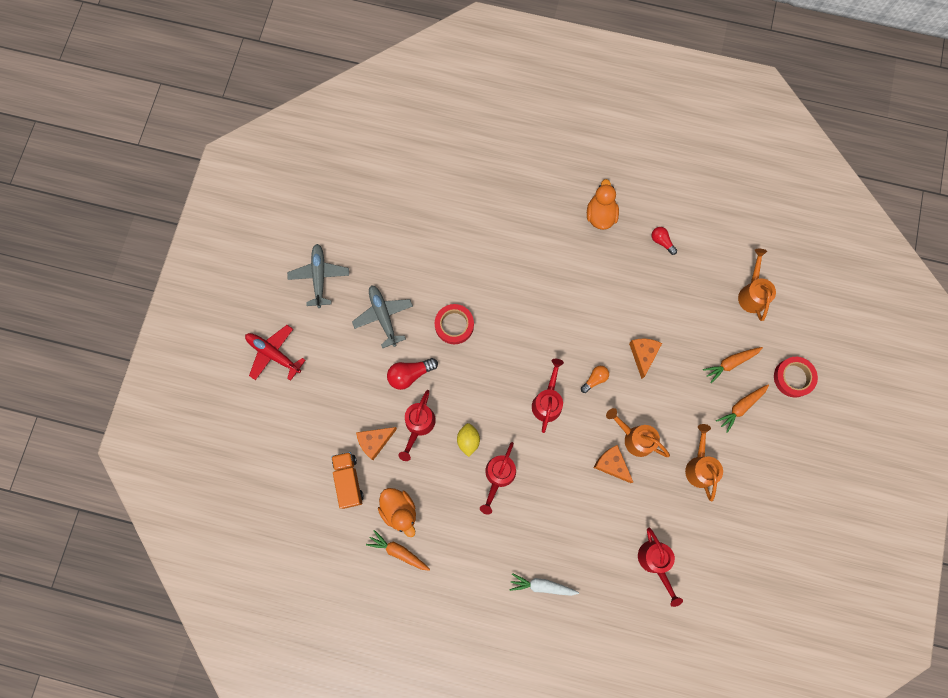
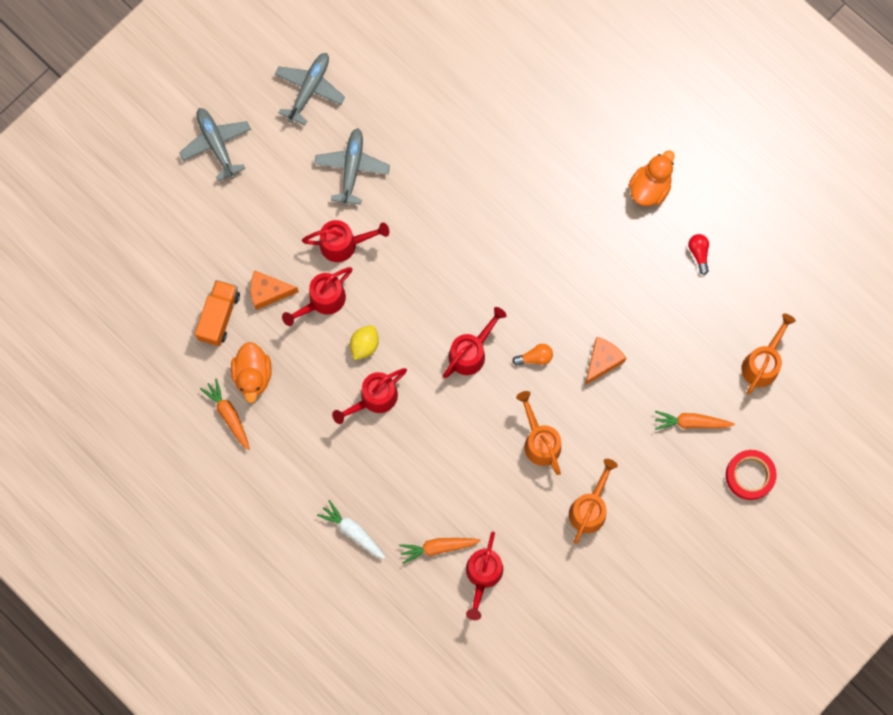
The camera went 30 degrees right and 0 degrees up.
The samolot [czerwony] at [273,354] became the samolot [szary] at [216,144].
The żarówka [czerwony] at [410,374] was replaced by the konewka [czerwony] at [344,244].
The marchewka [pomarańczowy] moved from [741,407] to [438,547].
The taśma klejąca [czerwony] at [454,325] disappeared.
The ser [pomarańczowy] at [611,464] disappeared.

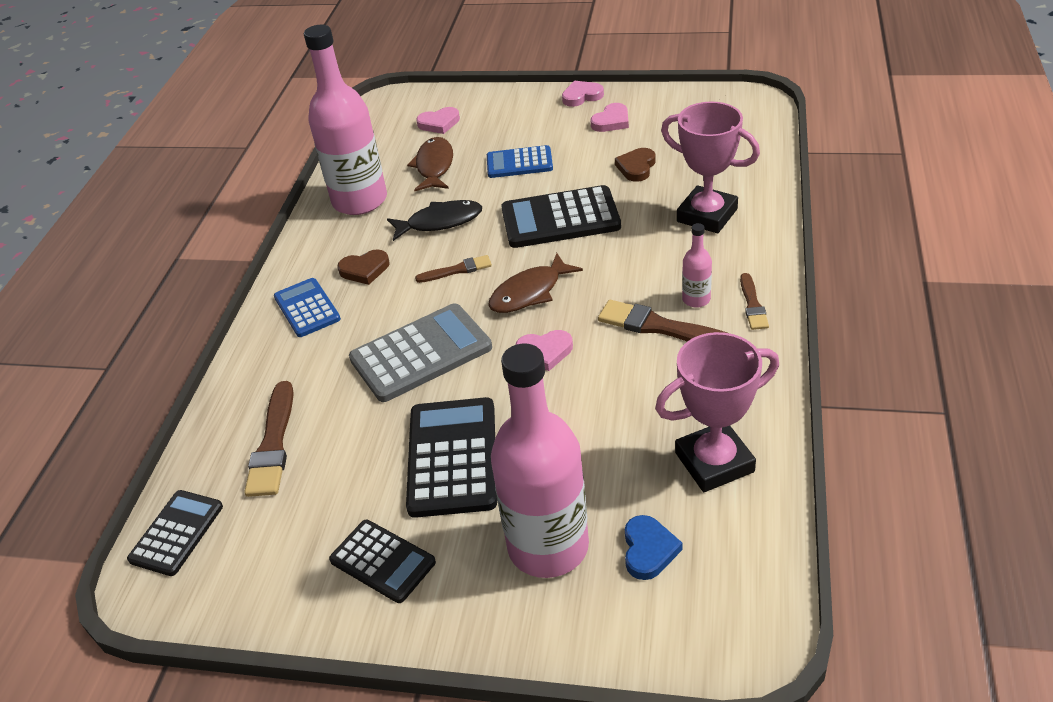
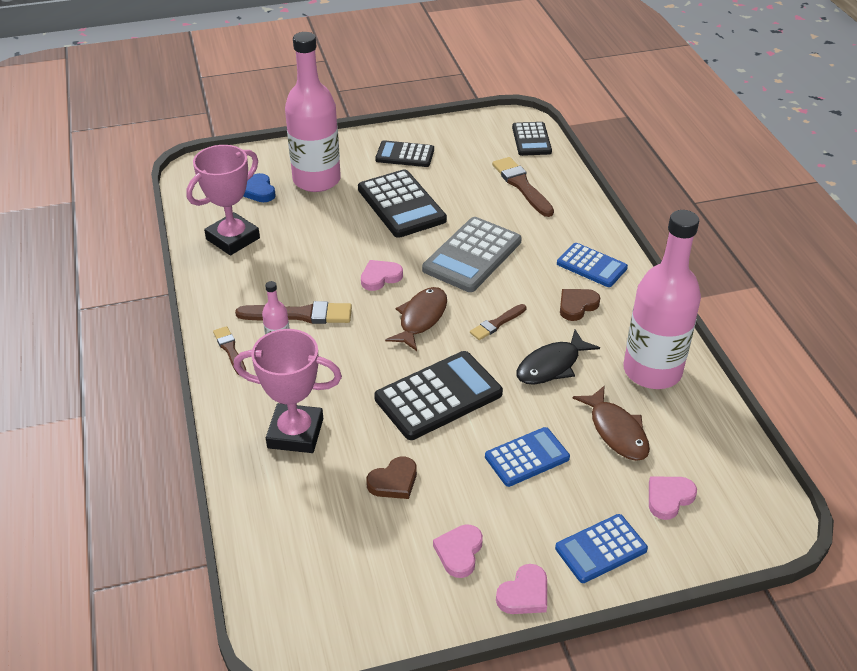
The camera went 150 degrees right and 0 degrees up.
The serce [brązowy] at [636,167] turned 60 degrees clockwise.
The kalkulator [niebieski] at [601,549] appeared.

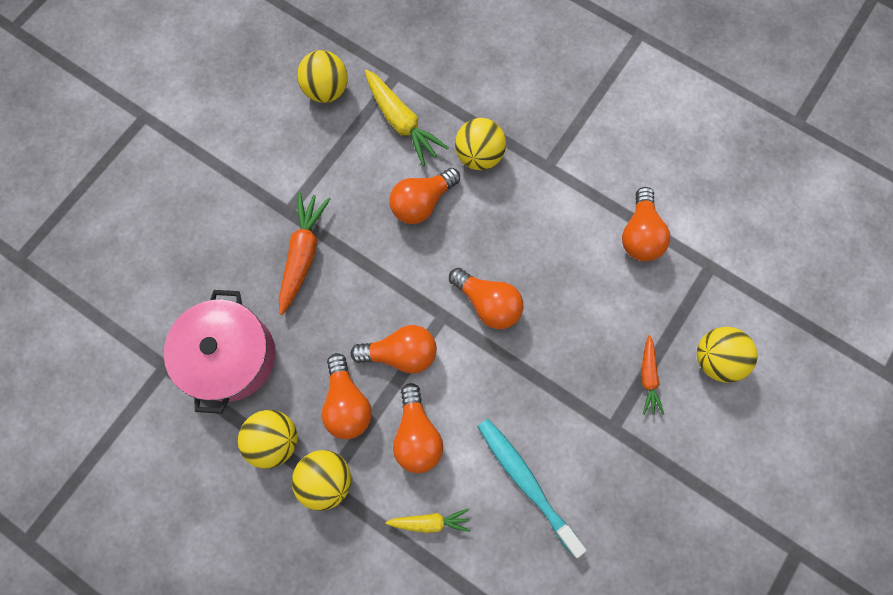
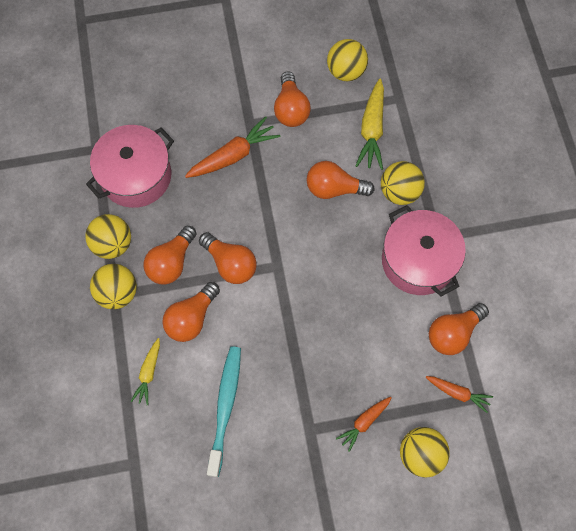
The camera went 45 degrees right and 5 degrees down.
The marchewka [żółty] at [430,521] turned 60 degrees clockwise.
The żarówka [pomarańczowy] moved from [488,303] to [291,109].
The garnek [różowy] at [418,260] appeared.
The marchewka [pomarańczowy] at [458,393] appeared.

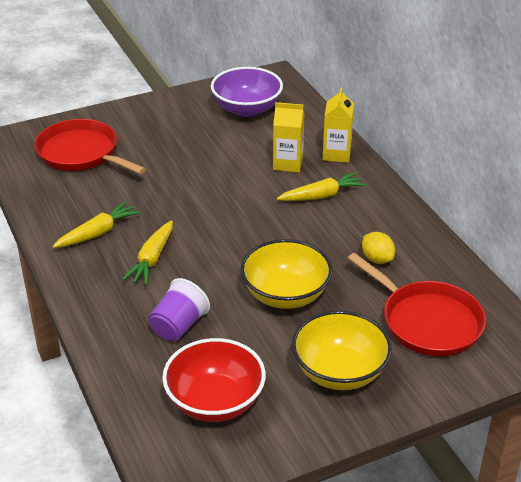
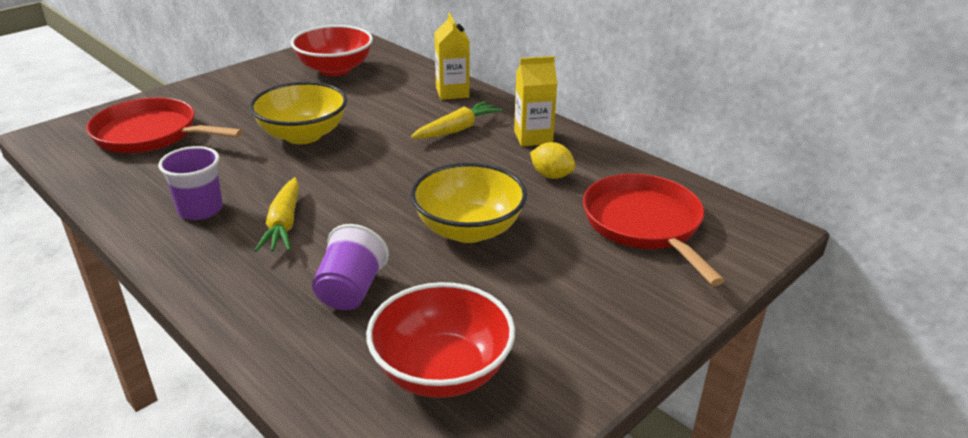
The camera went 20 degrees left and 5 degrees down.
The marchewka [żółty] at [97,233] was replaced by the szklanka [fioletowy] at [200,209].
The miska [żółty] moved from [339,372] to [303,135].
The miska [fioletowy] at [247,109] became the miska [czerwony] at [335,69].
The karton mleka [żółty] moved from [288,163] to [533,137].
The patelnia [czerwony] at [427,322] turned 135 degrees counterclockwise.

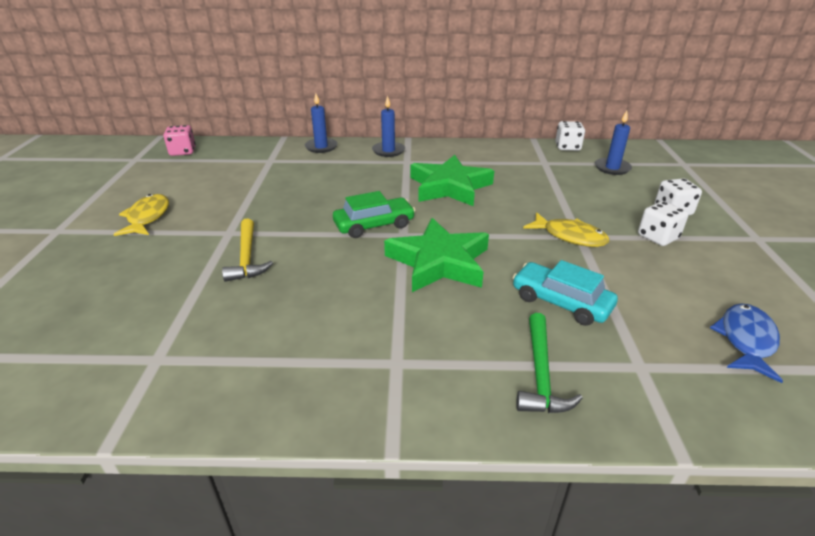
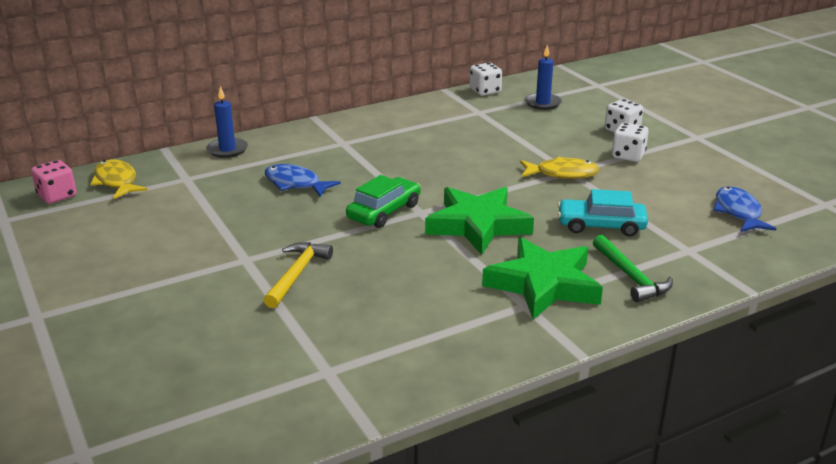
The camera went 30 degrees left and 5 degrees down.
The ryba [żółty] moved from [147,217] to [117,181].
The młotek [żółty] at [247,257] turned 120 degrees counterclockwise.
The ryba [niebieski] at [295,184] appeared.
The gwiazda [zielony] moved from [449,187] to [543,284].
The świeca [niebieski] at [388,151] disappeared.

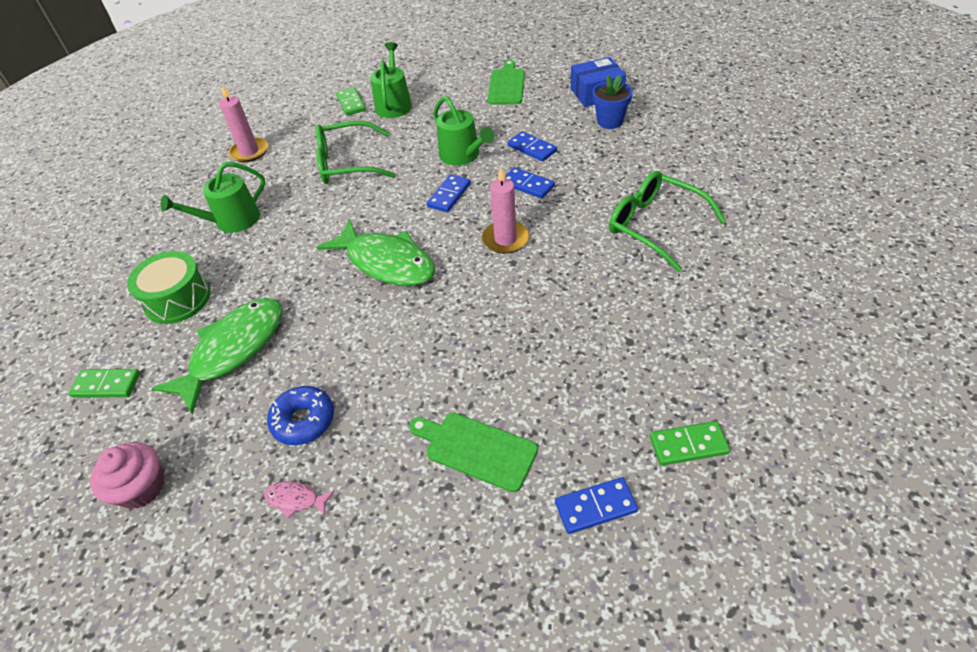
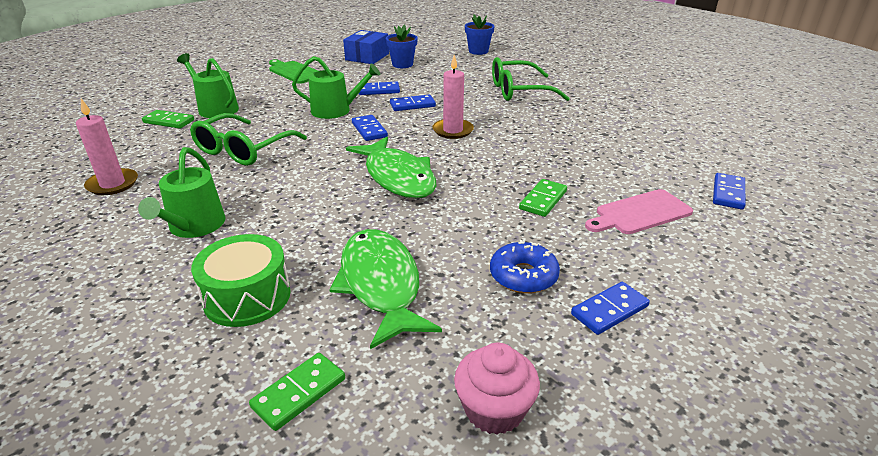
The camera went 55 degrees left and 15 degrees down.
The ryba [zielony] at [386,262] turned 75 degrees clockwise.
The doniczka [niebieski] at [478,51] appeared.
The kostka domina [zielony] moved from [688,445] to [543,200].
The ryba [różowy] at [295,499] was replaced by the kostka domina [niebieski] at [609,310].
The deska do krojenia [zielony] at [476,449] became the deska do krojenia [różowy] at [640,213].

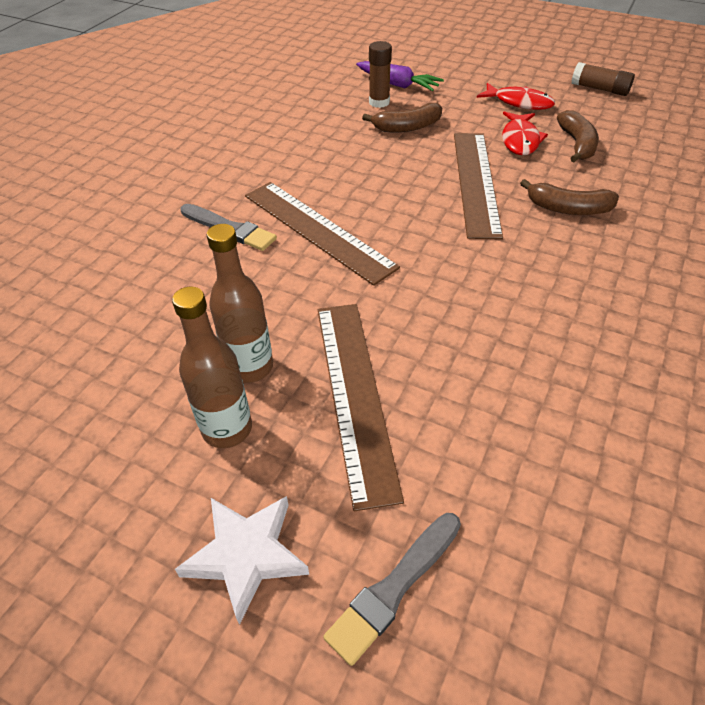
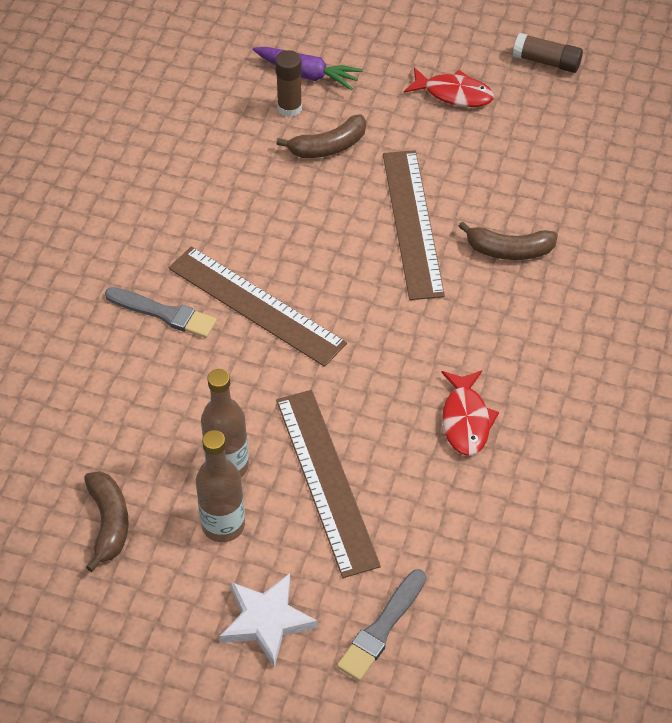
The camera went 10 degrees left and 5 degrees up.
The banan [brązowy] moved from [577,144] to [109,523].
The ryba [czerwony] moved from [520,140] to [466,420].

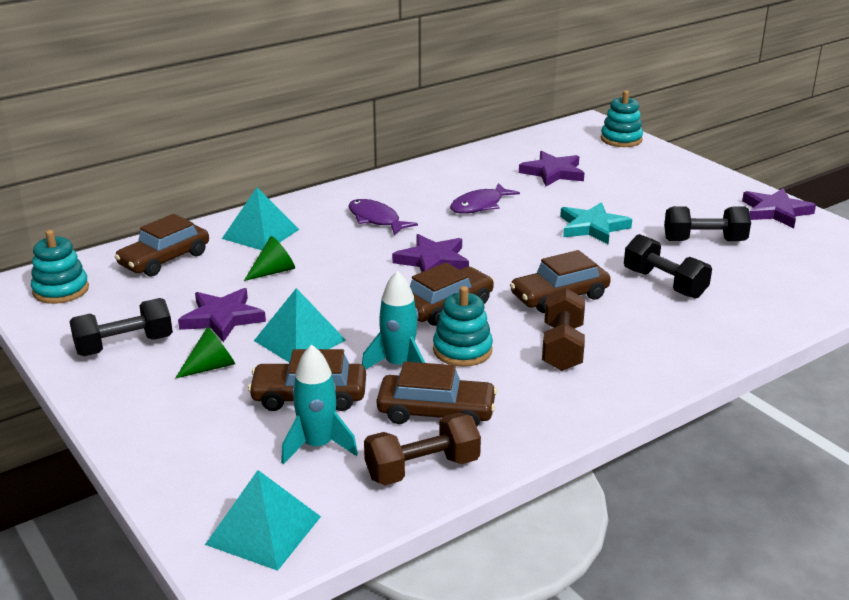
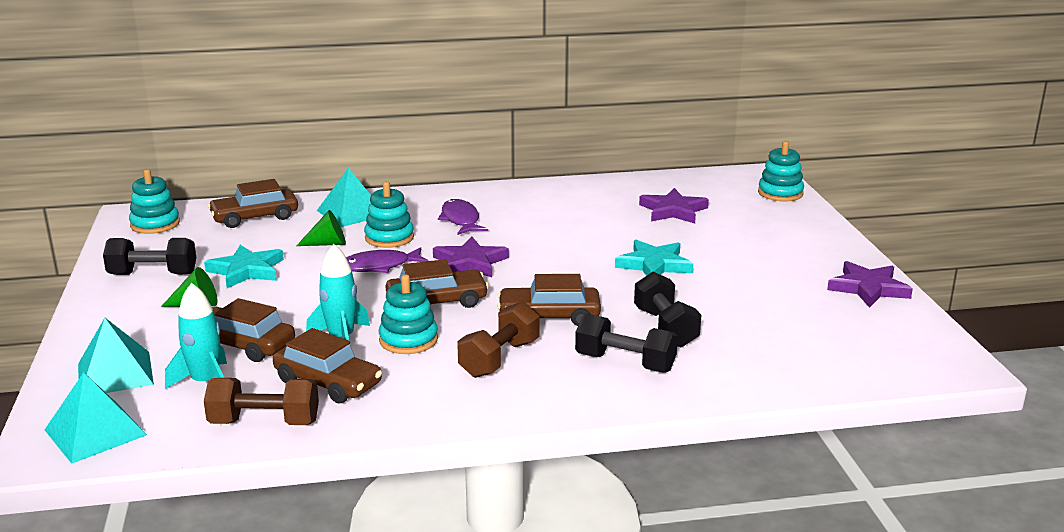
The camera went 25 degrees right and 5 degrees down.
The piramida [turkusowy] moved from [300,340] to [115,374].
The gwiazda [fioletowy] at [222,318] became the gwiazda [turkusowy] at [246,270].
The ryba [fioletowy] moved from [479,205] to [379,266].
The zabawka nakładanka [turkusowy] at [389,238] appeared.
The hantel [czarny] moved from [704,241] to [625,363].

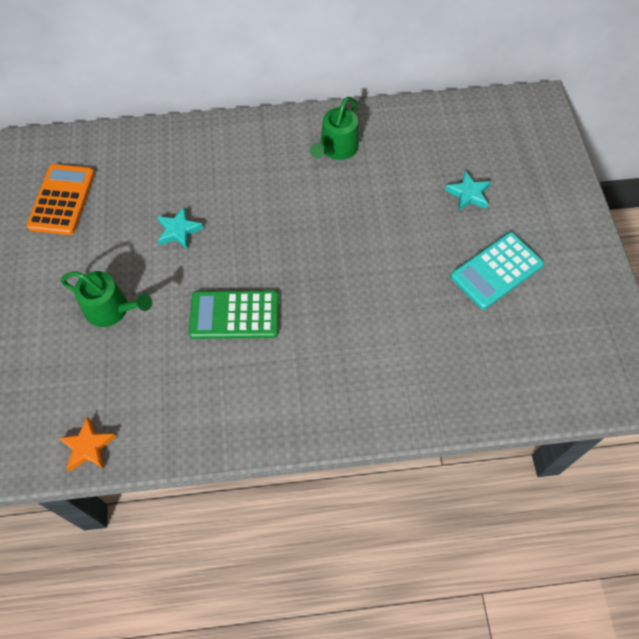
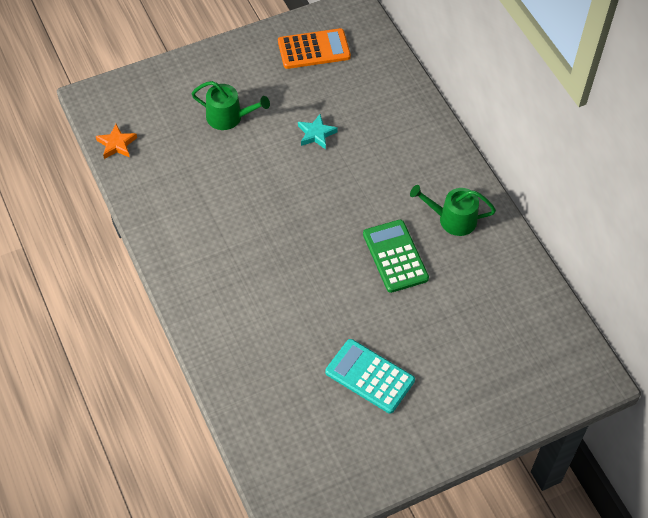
The camera went 70 degrees right and 5 degrees down.
The konewka [zielony] at [111,309] turned 75 degrees counterclockwise.
The kalkulator [zielony] moved from [234,315] to [395,256].
The gwiazda [turkusowy] at [468,194] disappeared.

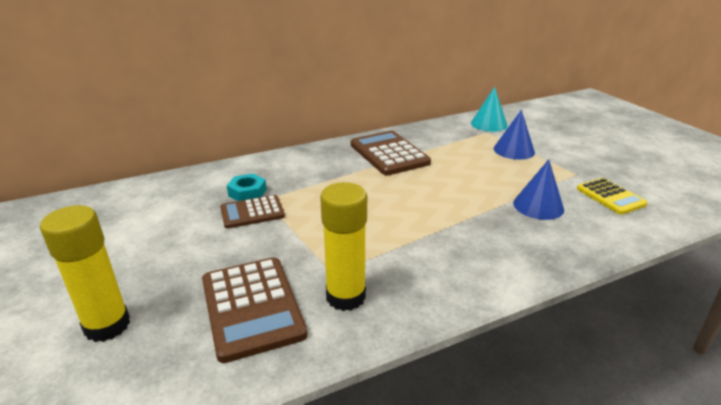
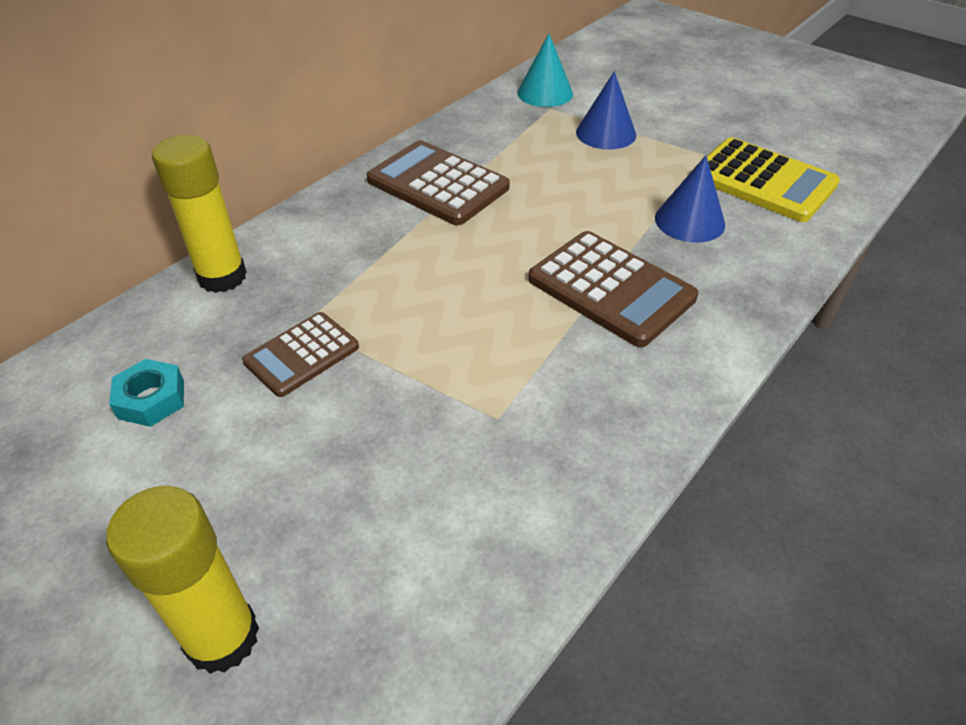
The camera went 25 degrees left and 15 degrees up.
The nakrętka [turkusowy] moved from [247,192] to [151,399].
The klej w sztyfcie [żółty] moved from [345,297] to [222,277].
The kalkulator [brązowy] moved from [252,307] to [611,289].
The kalkulator [żółty] at [610,197] changed to 1.60 times the size.

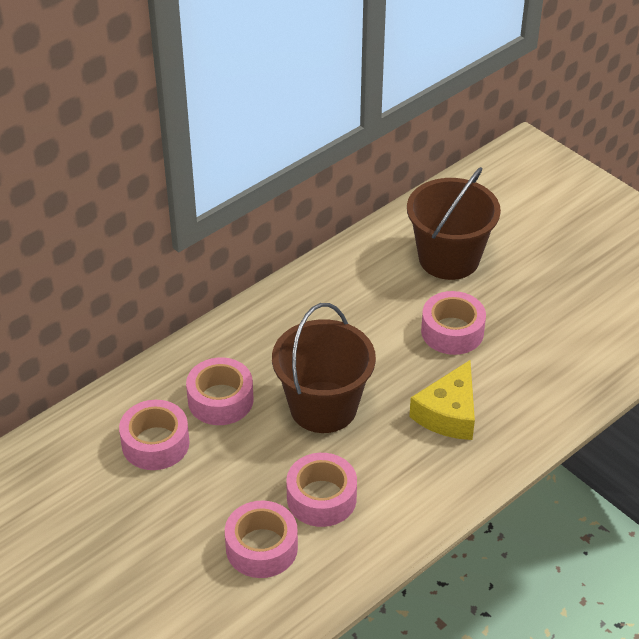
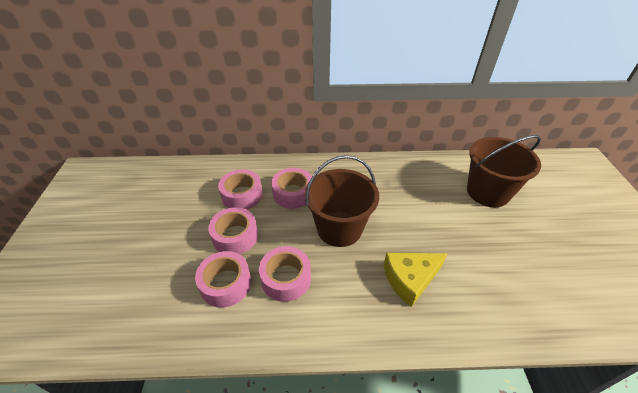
The camera went 40 degrees right and 0 degrees up.
The taśma klejąca [różowy] moved from [452,331] to [235,236].

